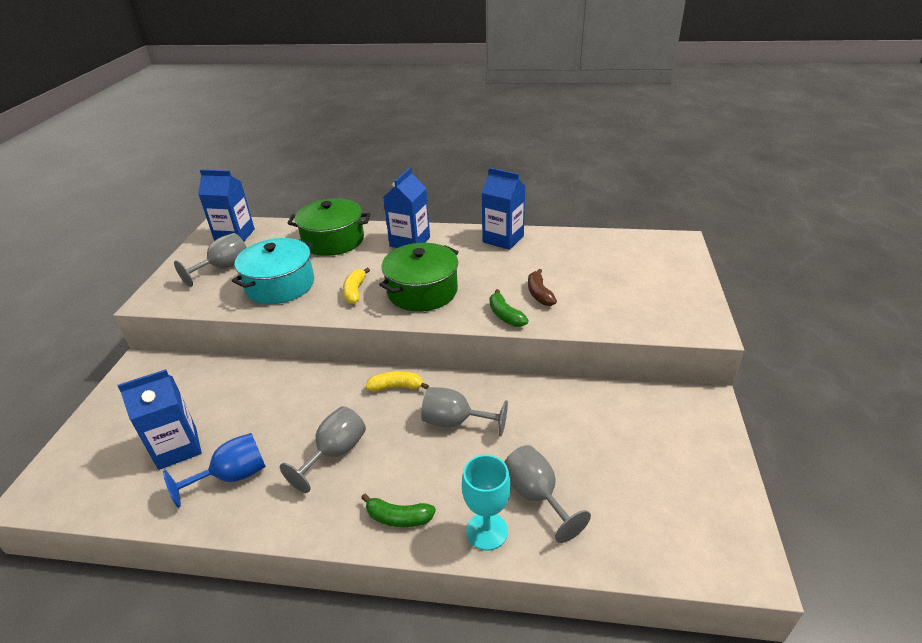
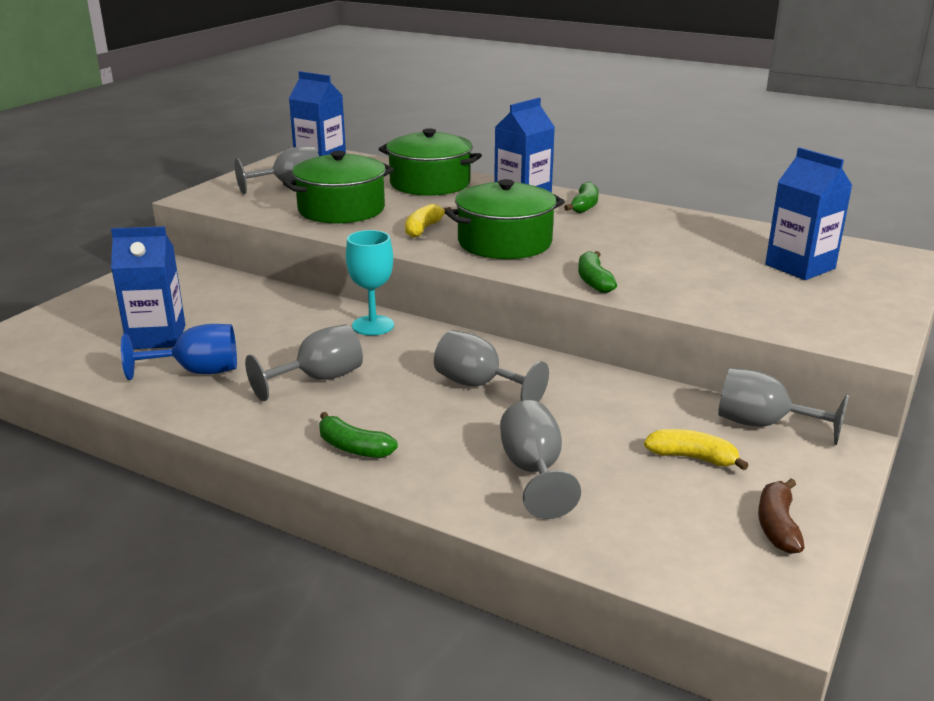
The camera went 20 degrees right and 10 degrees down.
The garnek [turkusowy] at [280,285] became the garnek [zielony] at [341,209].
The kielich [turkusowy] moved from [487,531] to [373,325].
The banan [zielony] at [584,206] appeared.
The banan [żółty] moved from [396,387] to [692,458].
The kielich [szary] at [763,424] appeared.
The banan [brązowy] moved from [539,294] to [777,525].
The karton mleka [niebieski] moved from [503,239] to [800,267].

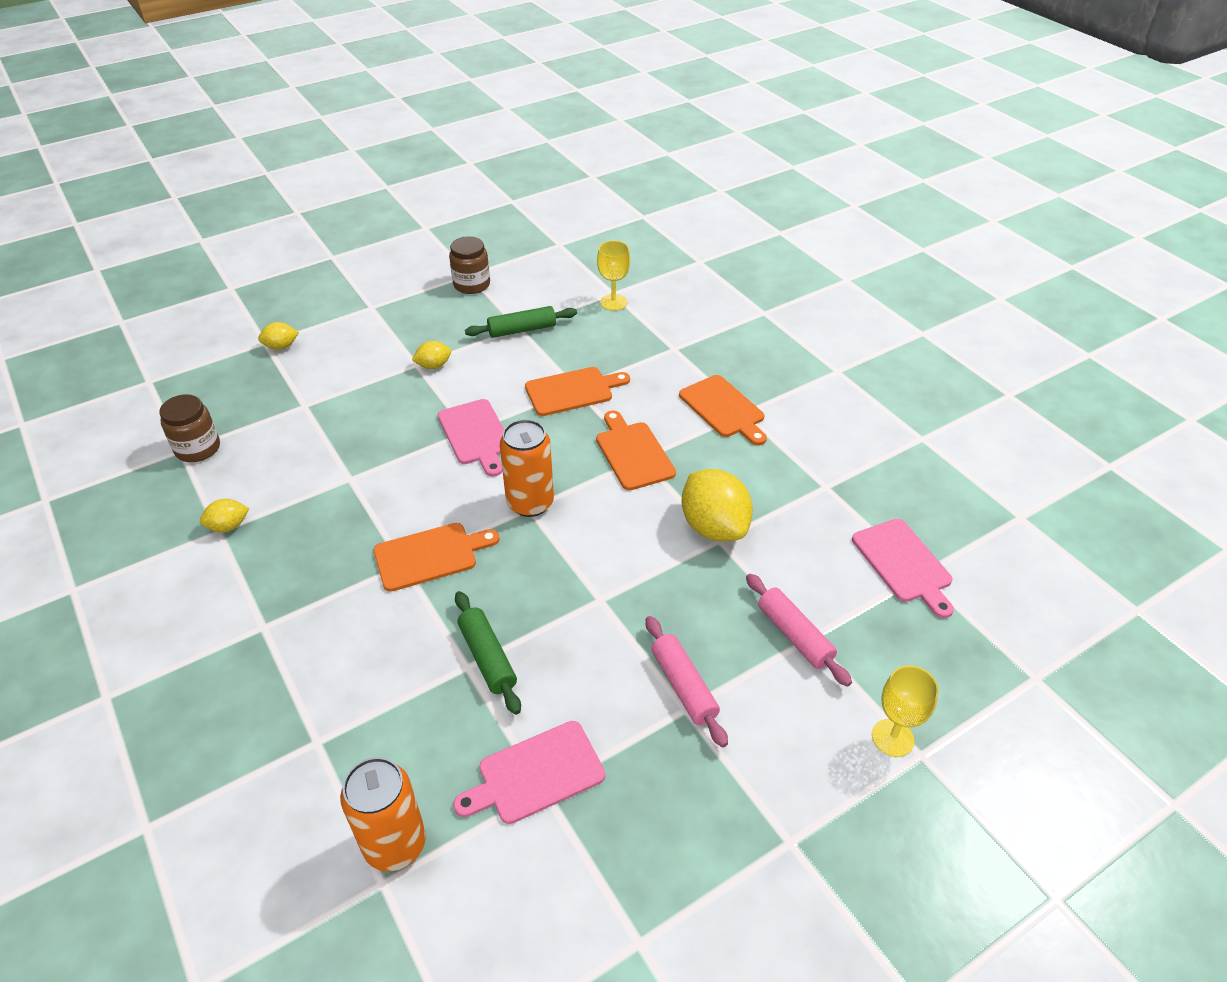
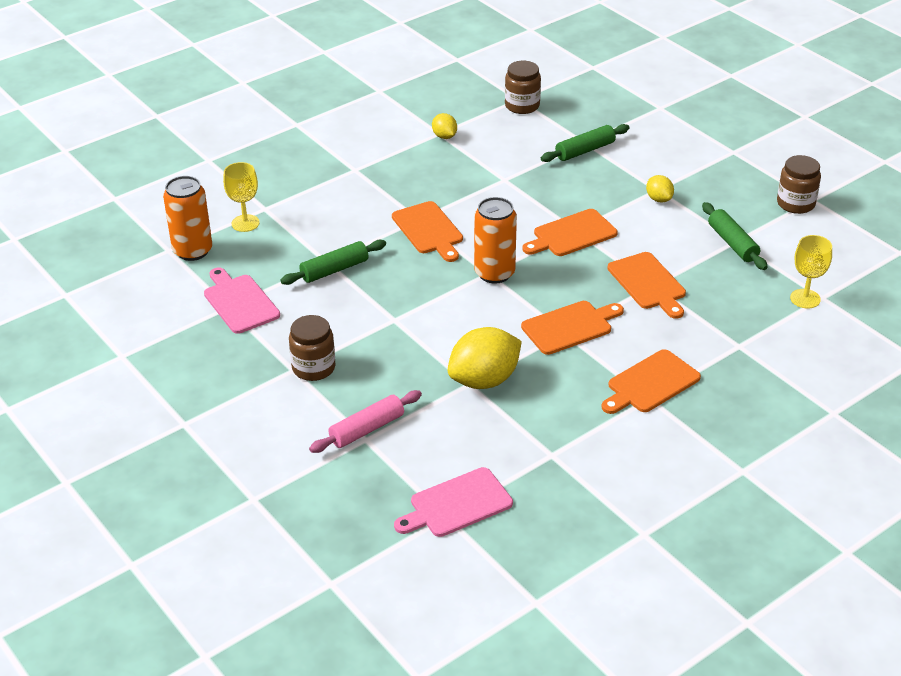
The camera went 85 degrees right and 5 degrees down.
The kielich [żółty] moved from [892,738] to [245,223].
The wałek do ciasta [różowy] at [683,686] was replaced by the słoik [brązowy] at [313,368].
The deska do krojenia [różowy] at [476,435] became the deska do krojenia [pomarańczowy] at [572,234].
The wałek do ciasta [zielony] at [585,150] appeared.
The cytryna [żółty] at [281,346] disappeared.

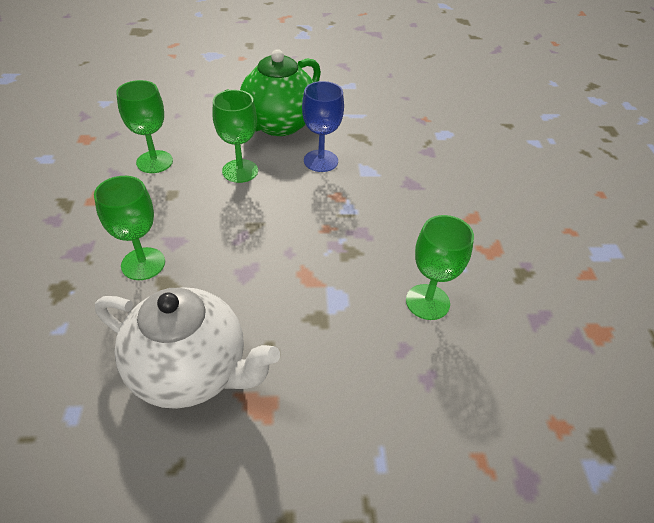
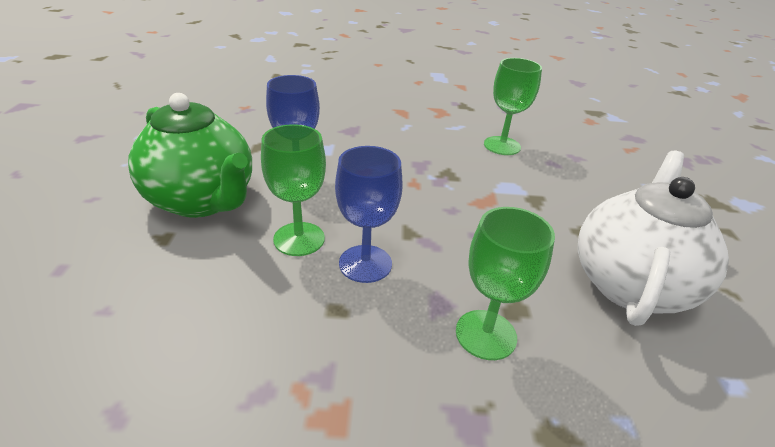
The camera went 85 degrees left and 10 degrees down.
The kielich [niebieski] at [365,263] appeared.
The kielich [zielony] at [154,162] disappeared.

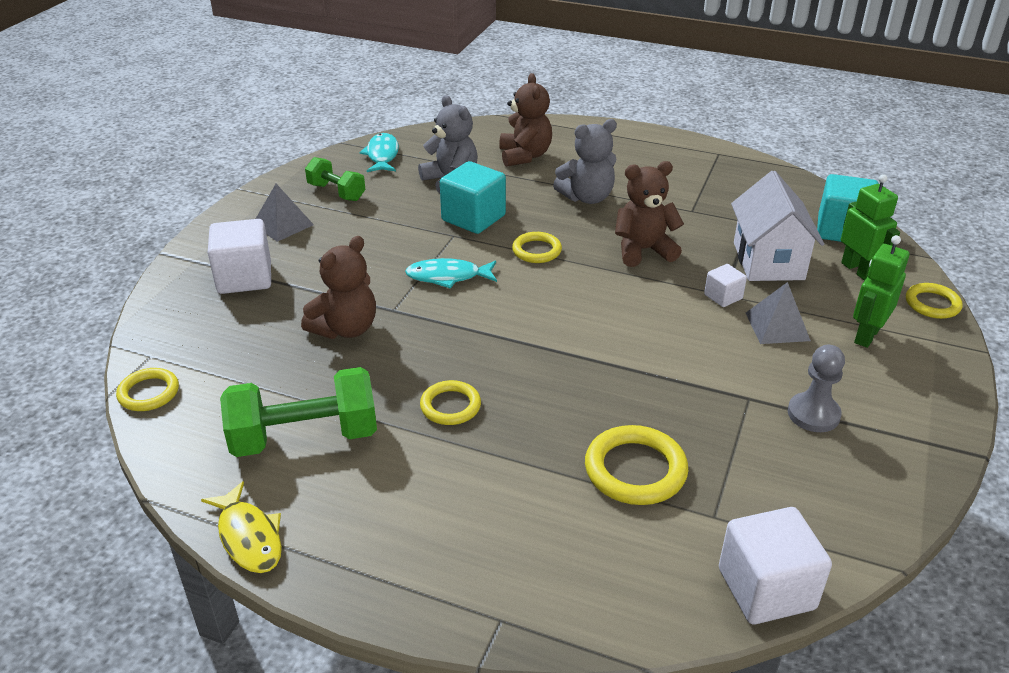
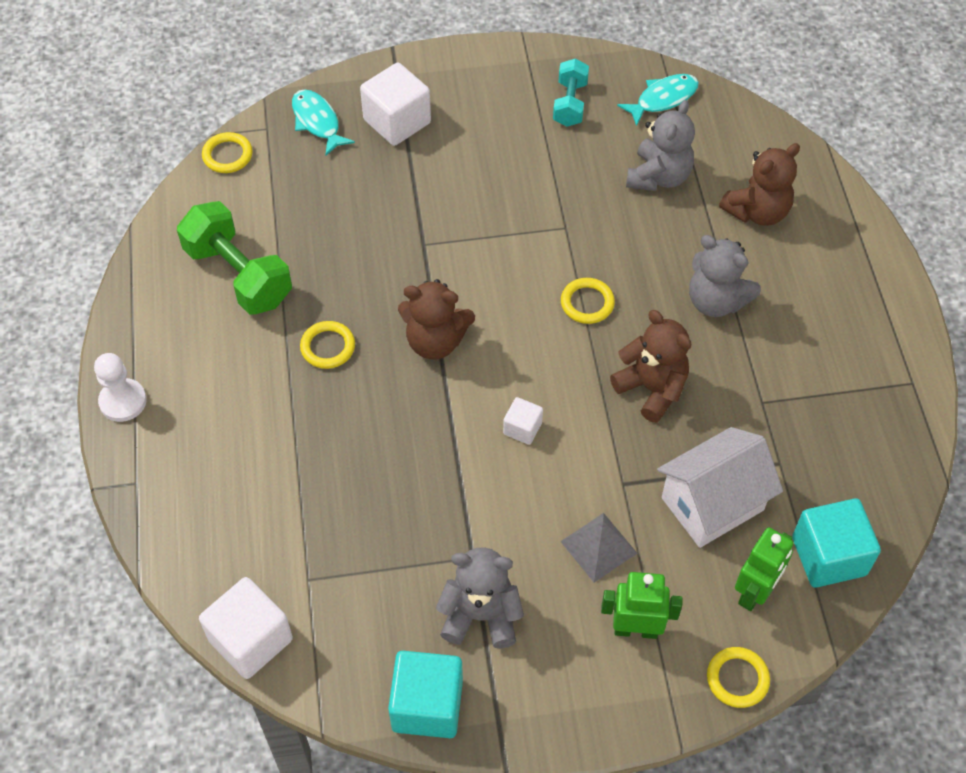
The camera went 60 degrees right and 20 degrees up.
The pionek [biały] at [123,401] appeared.
The ryba [turkusowy] moved from [448,277] to [317,122].
The sześcian [turkusowy] moved from [473,218] to [427,705].
The miś [brązowy] moved from [345,329] to [435,341].
The pionek [szary] at [813,414] was replaced by the miś [szary] at [481,615].
The sześcian [biały] moved from [723,297] to [522,428].
The hantel [zielony] at [336,192] became the hantel [turkusowy] at [570,104].
The ryba [żółty] at [249,537] disappeared.
The piramida [szary] at [283,224] disappeared.
The pierścień [żółty] at [635,470] disappeared.

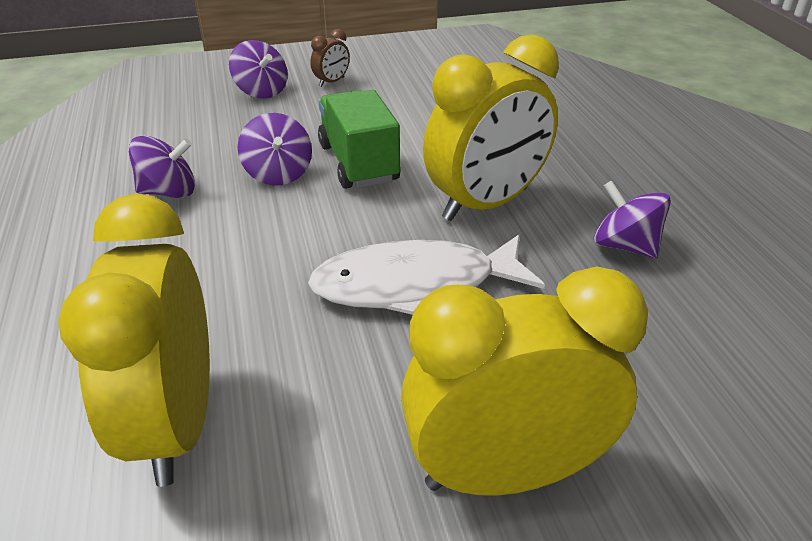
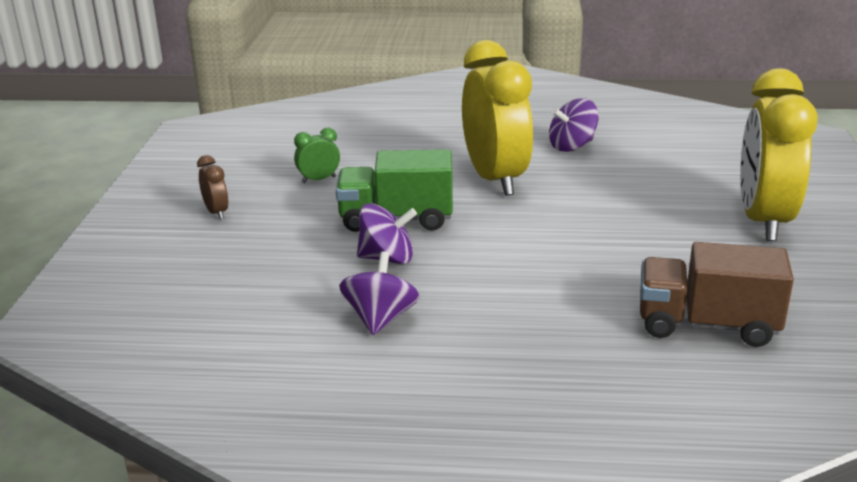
The camera went 70 degrees left and 10 degrees down.
The budzik [zielony] at [319,179] appeared.
The budzik [żółty] at [176,424] was replaced by the ciężarówka [brązowy] at [706,325].
The bączek [fioletowy] at [261,91] disappeared.
The ryba [biały] at [415,285] disappeared.

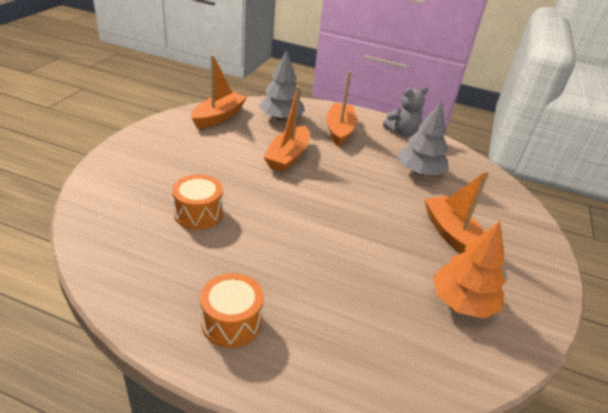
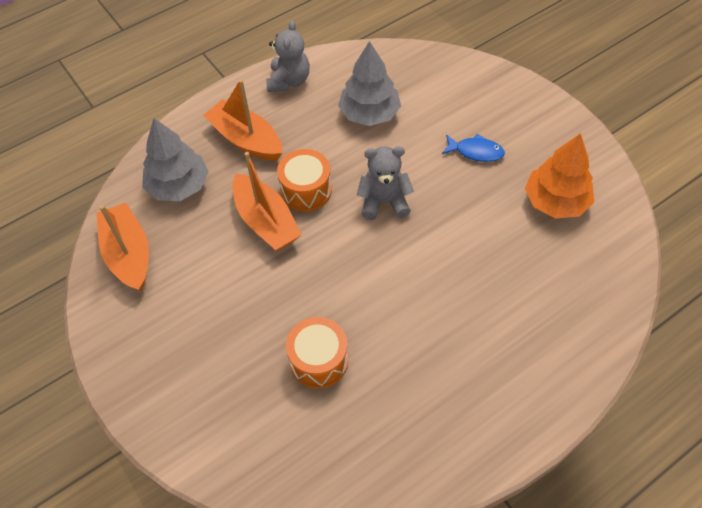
The camera went 50 degrees left and 20 degrees up.
The bęben [pomarańczowy] moved from [231,322] to [306,190].
The miś [szary] at [384,202] appeared.
The łódka [pomarańczowy] at [452,235] was replaced by the ryba [niebieski] at [476,152].

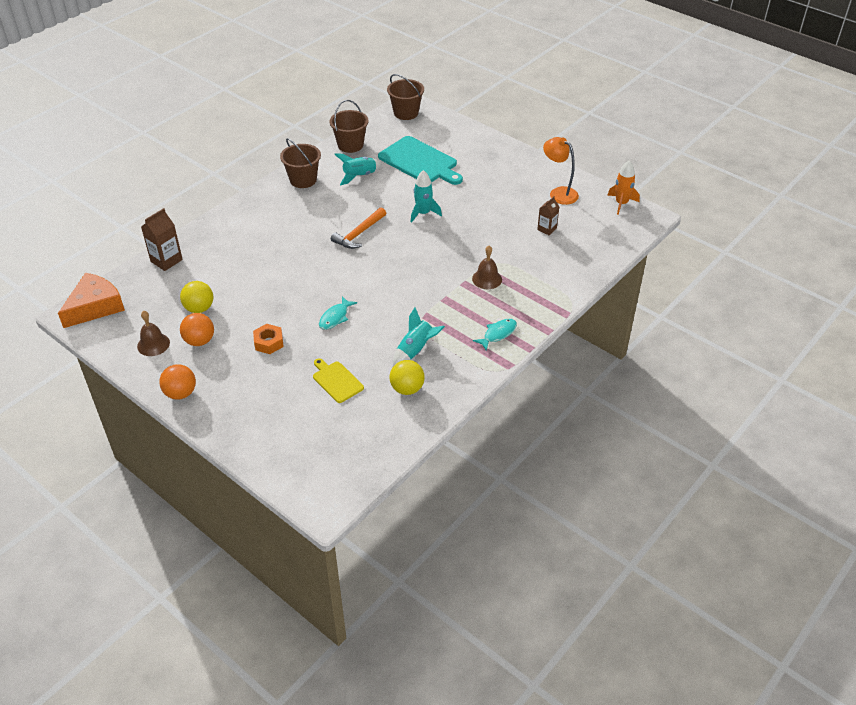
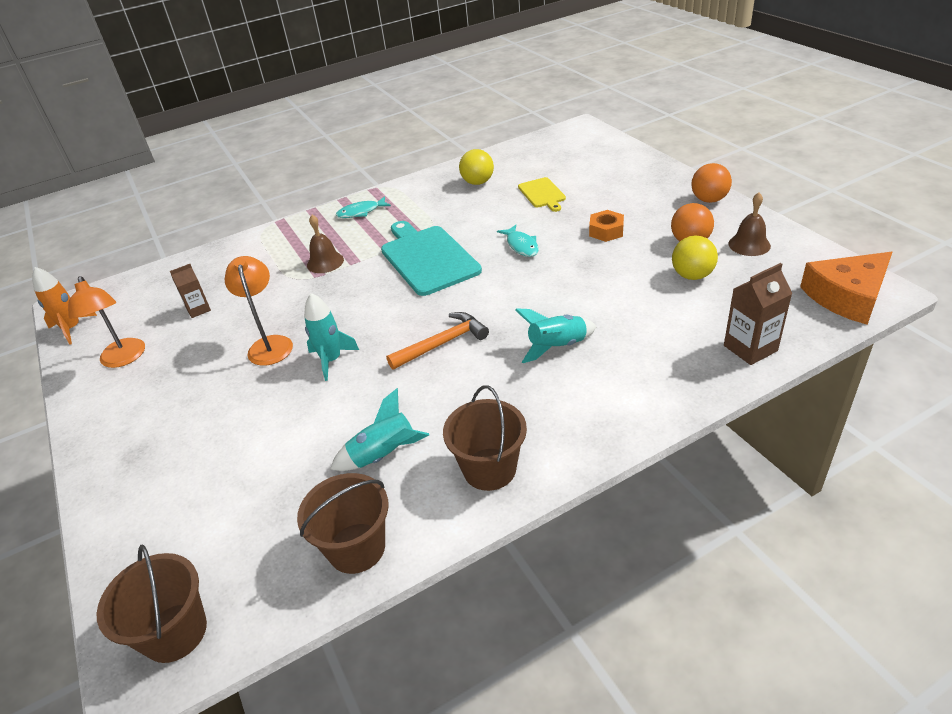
The camera went 155 degrees left and 5 degrees down.
The lampka [pomarańczowy] at [270,344] appeared.
The deska do krojenia [turkusowy] moved from [420,162] to [428,258].
The ryba [turkusowy] at [335,317] turned 105 degrees clockwise.
The rakieta [turkusowy] moved from [415,350] to [557,347].

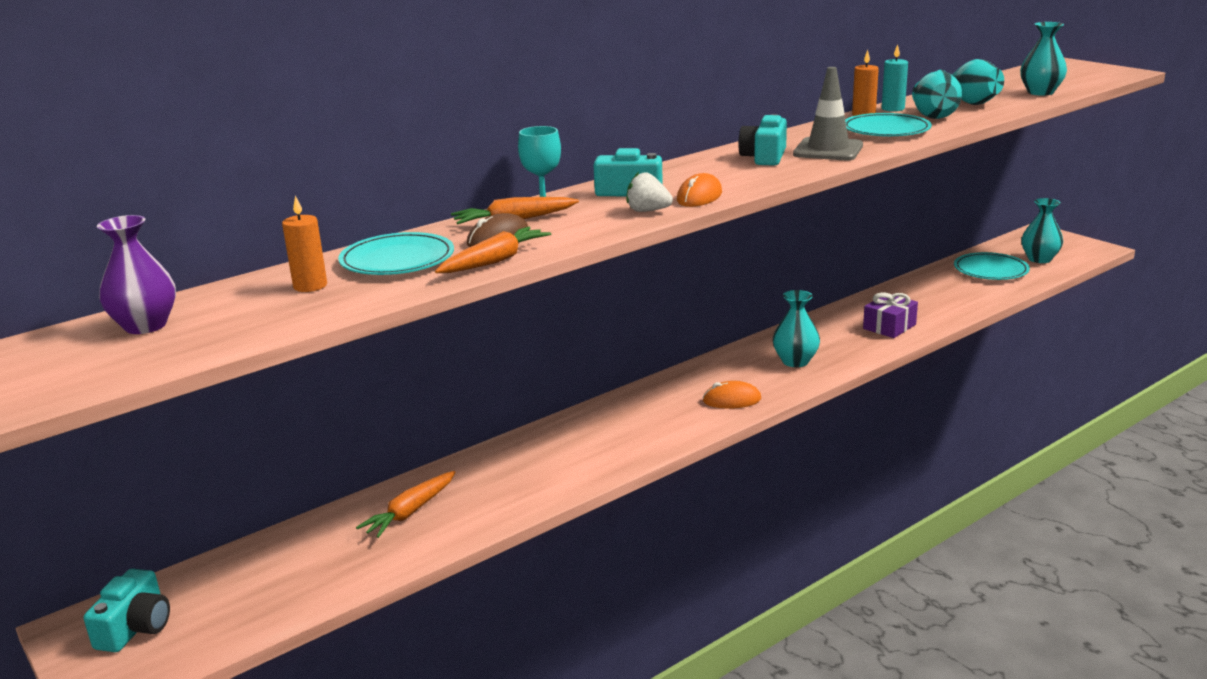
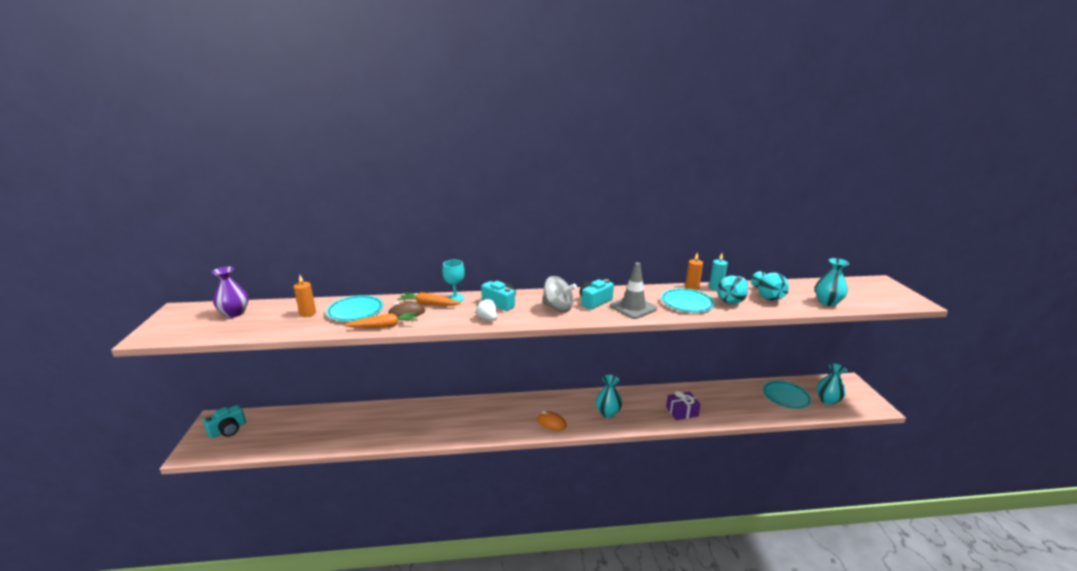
The camera went 30 degrees right and 0 degrees up.
The bączek [szary] at [558,308] appeared.
The marchewka [pomarańczowy] at [410,512] disappeared.
The myszka [pomarańczowy] at [699,197] disappeared.

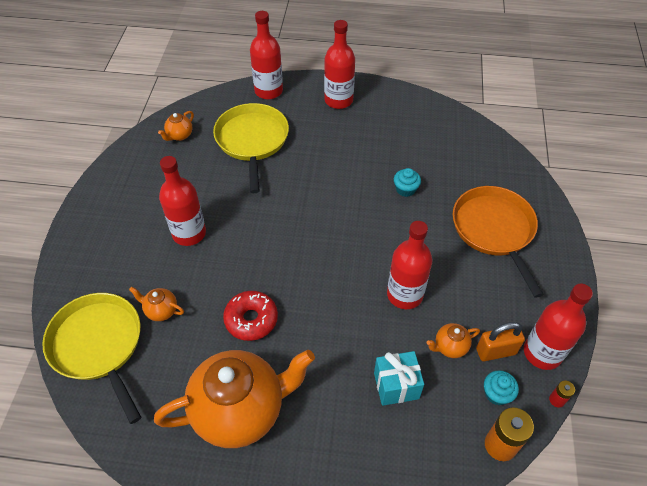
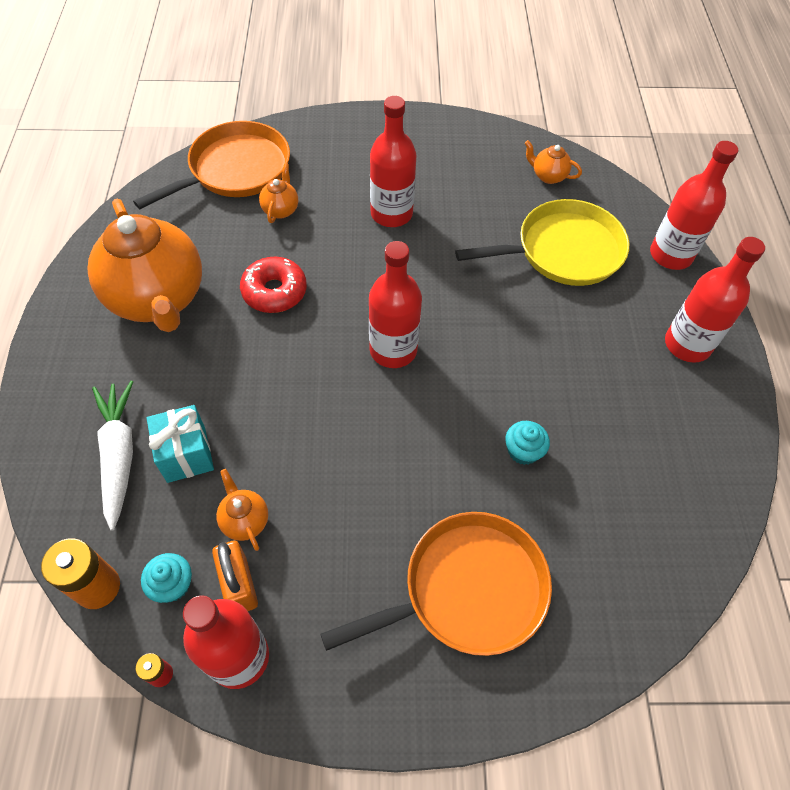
The camera went 80 degrees right and 5 degrees up.
The marchewka [biały] at [119,456] appeared.
The patelnia [żółty] at [98,345] became the patelnia [pomarańczowy] at [235,169].
The butelka [czerwony] moved from [404,294] to [393,350].

